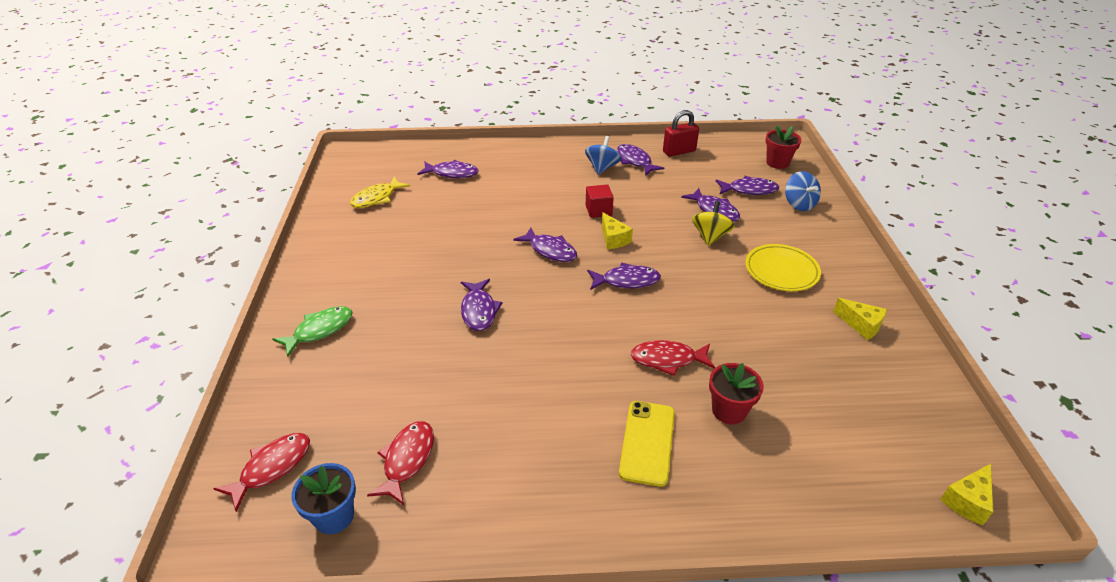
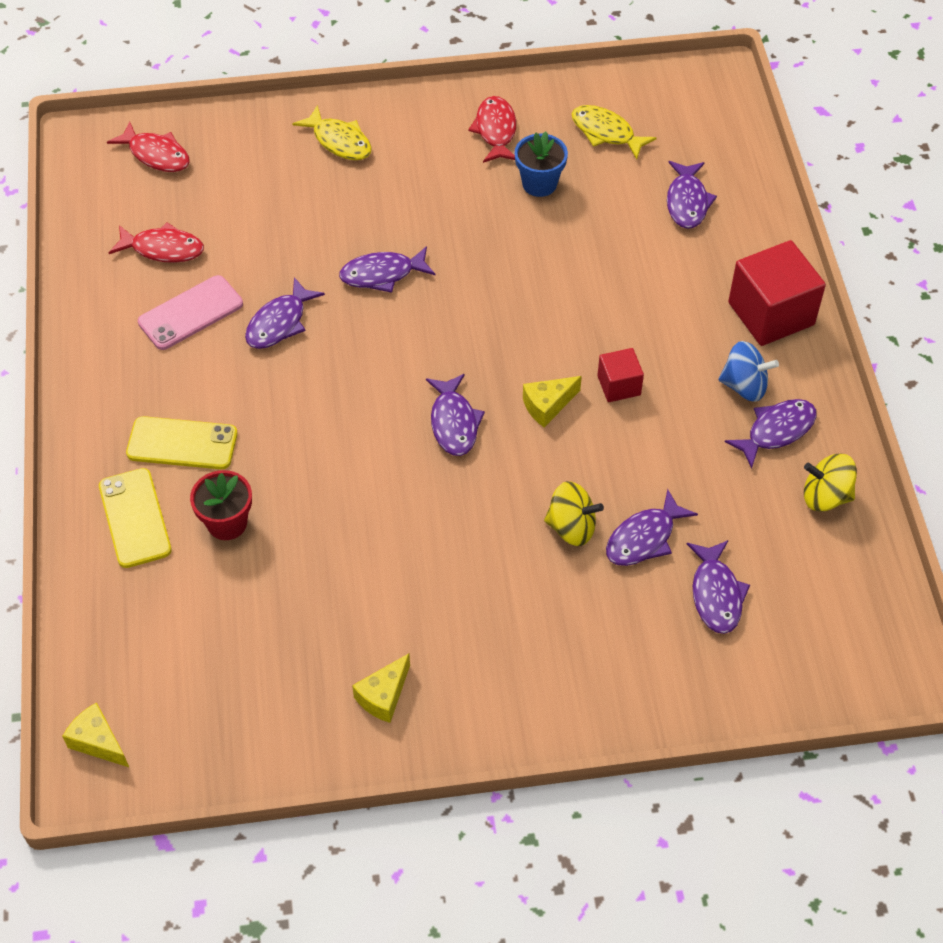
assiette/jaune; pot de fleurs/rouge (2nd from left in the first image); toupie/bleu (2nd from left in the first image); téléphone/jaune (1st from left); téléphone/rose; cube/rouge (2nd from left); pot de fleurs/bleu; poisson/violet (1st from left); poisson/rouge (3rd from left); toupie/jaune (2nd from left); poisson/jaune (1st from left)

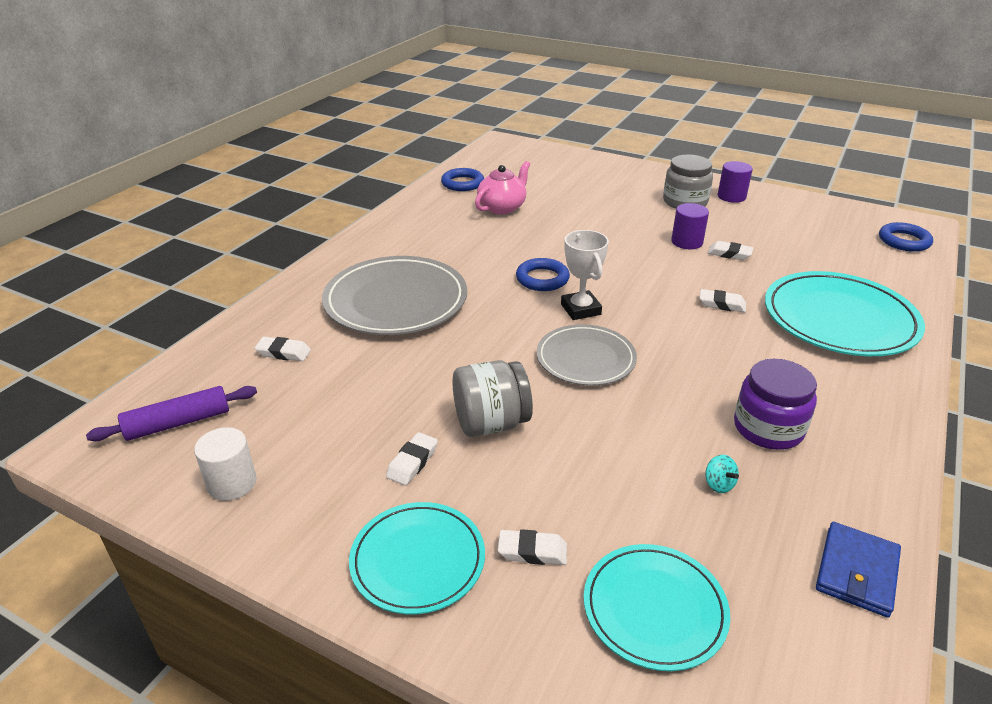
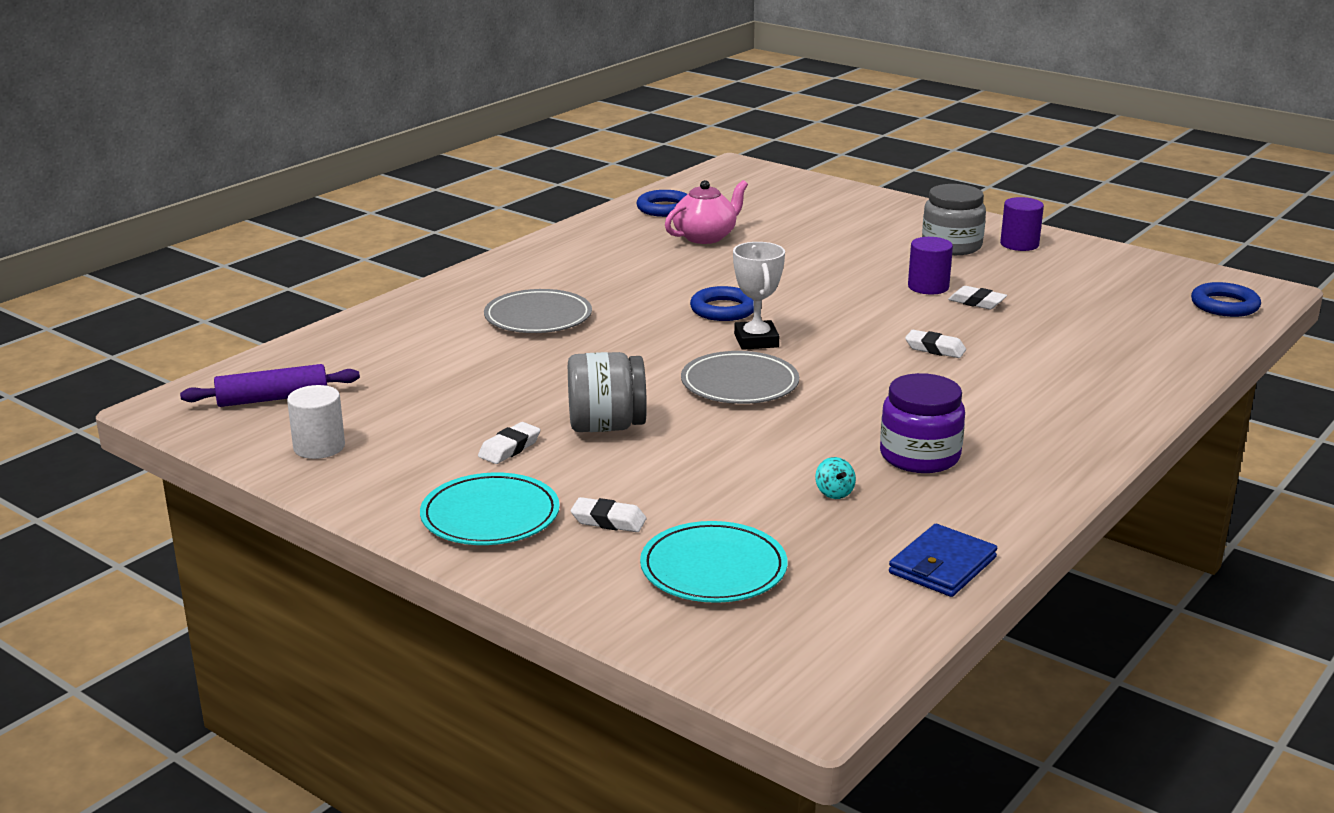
gomme/blanc (1st from left in the first image); assiette/turquoise (3rd from left in the first image); assiette/gris (1st from left)

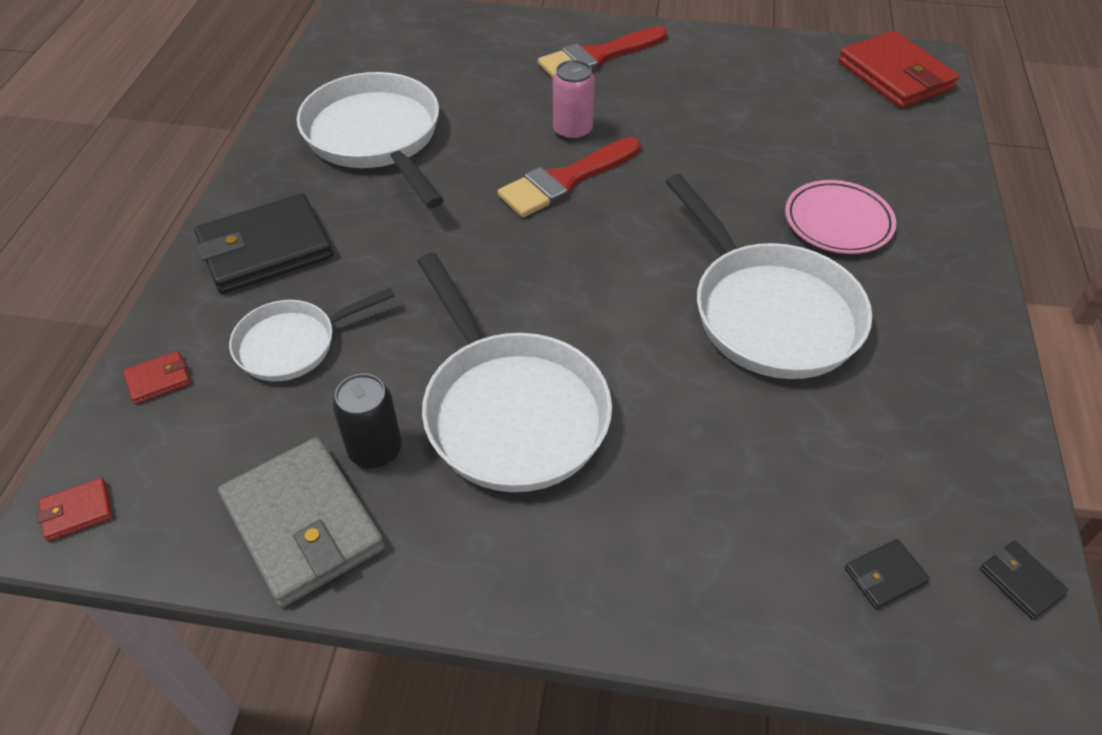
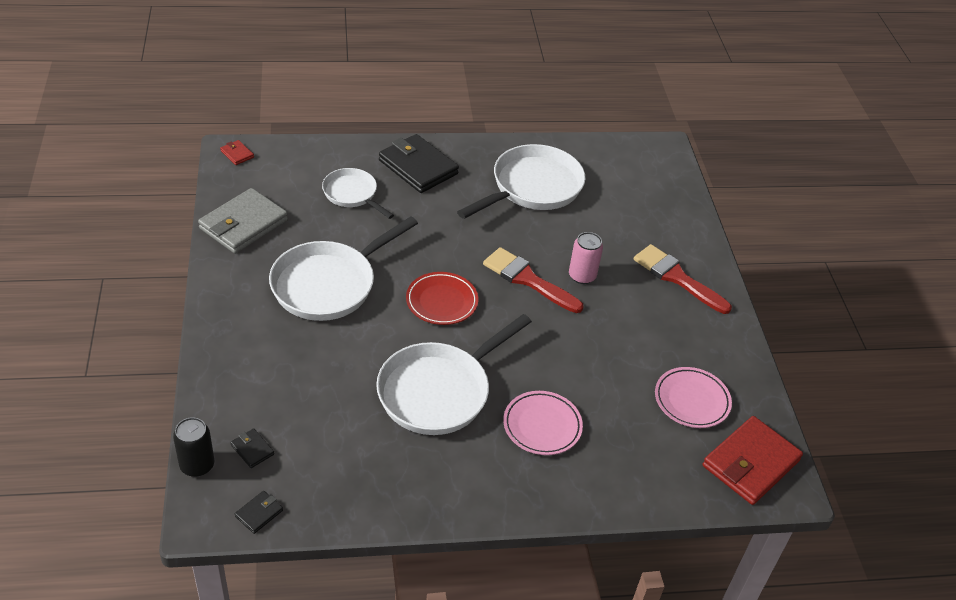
portefeuille/rouge (2nd from left in the first image); assiette/rouge; assiette/rose (2nd from left); canette/noir

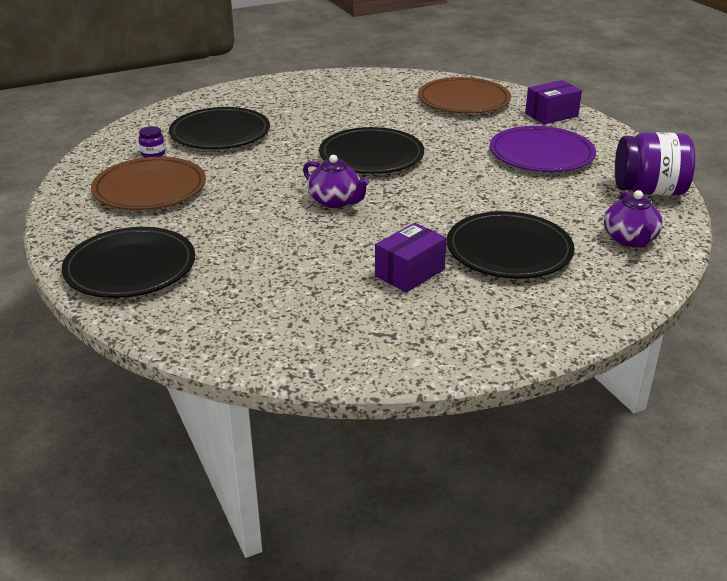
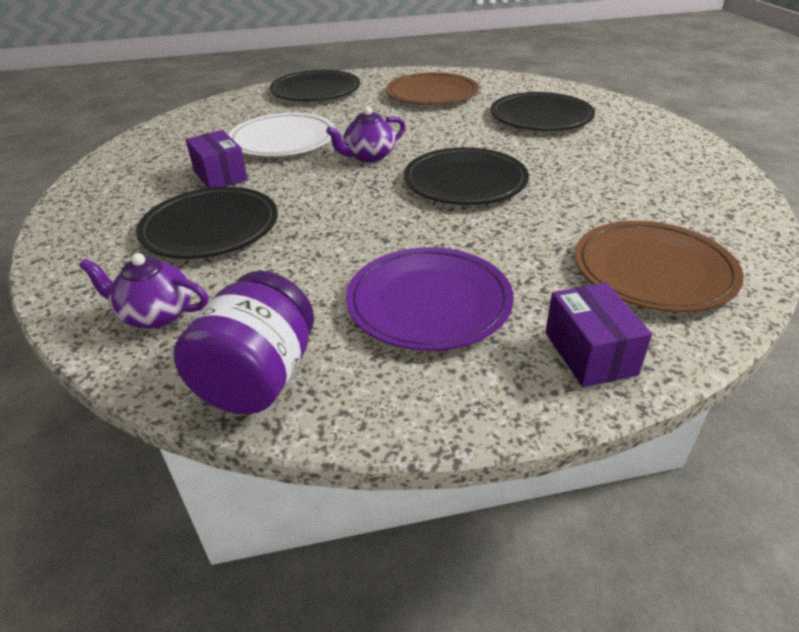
bocal/violet (1st from left in the first image); assiette/blanc

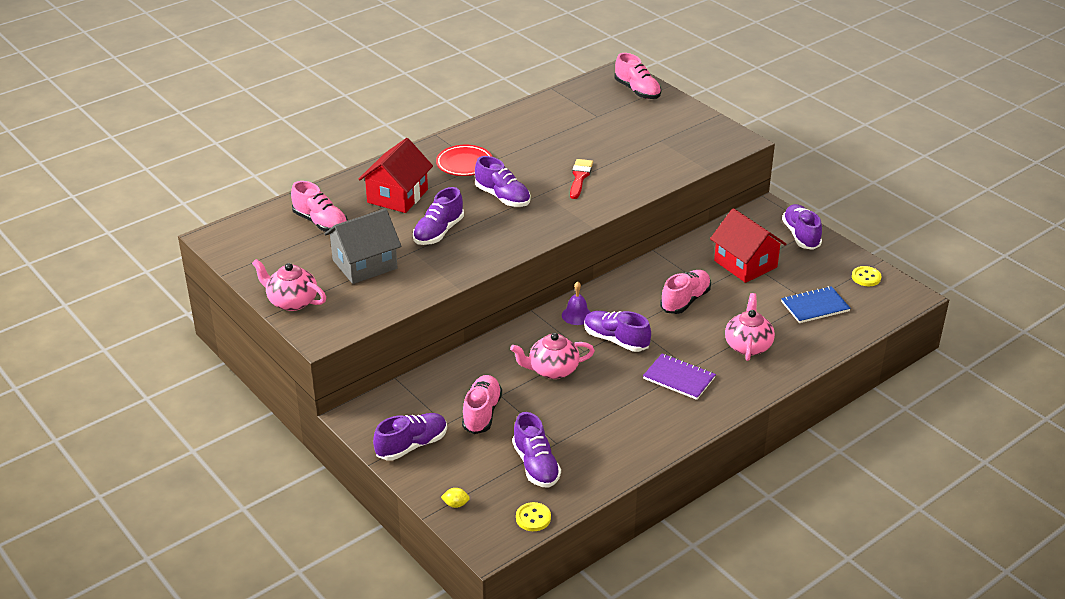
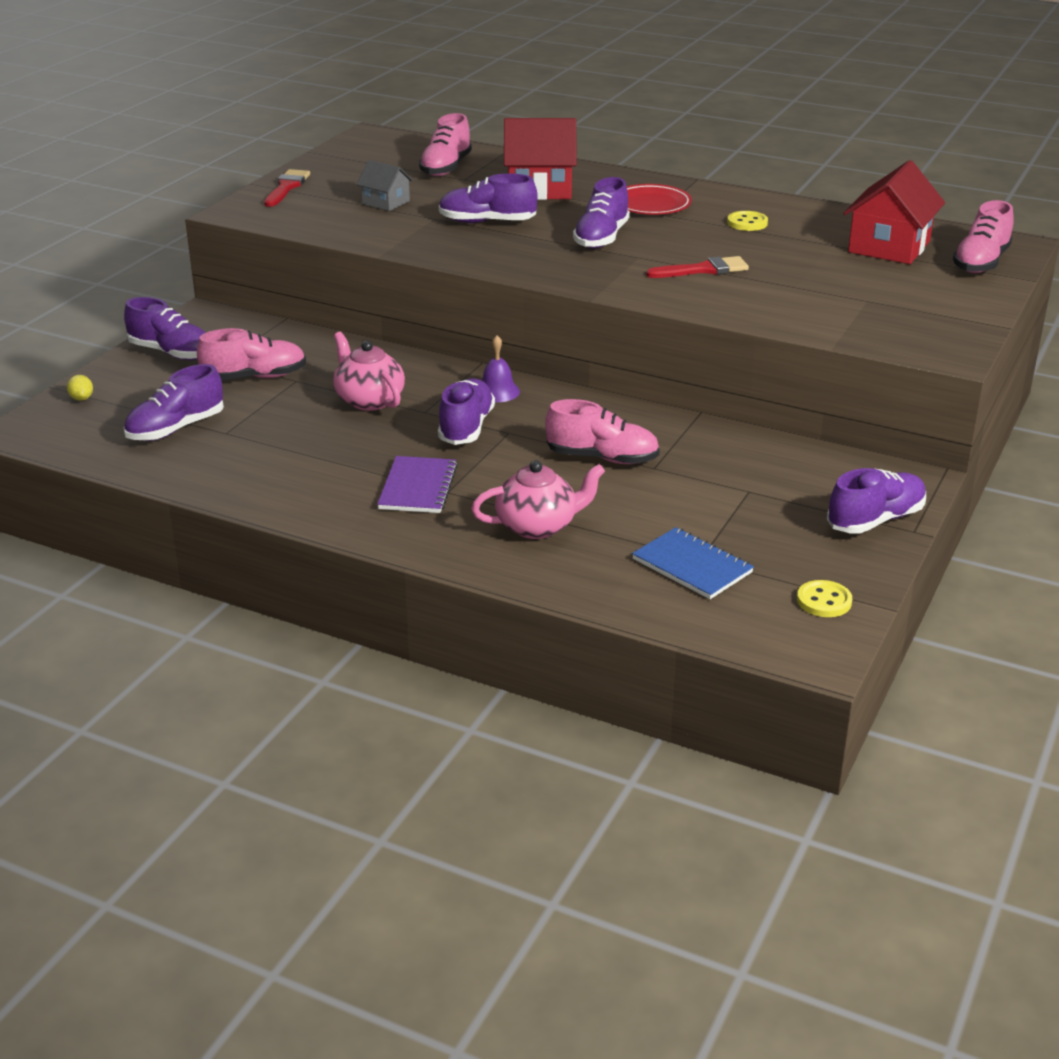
bouton/jaune (1st from left); maison/rouge (2nd from left); pinceau/rouge (1st from left); maison/gris

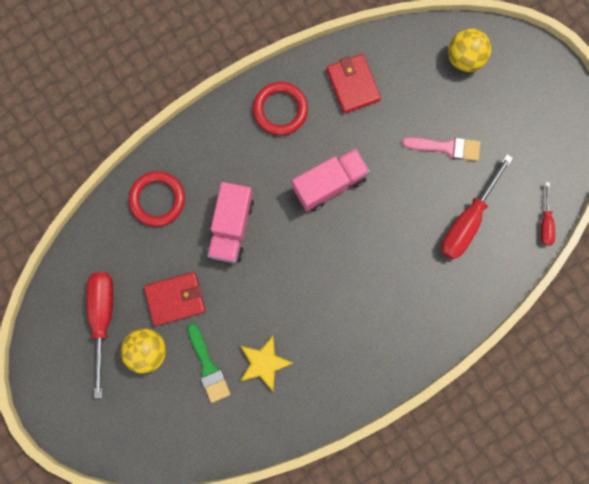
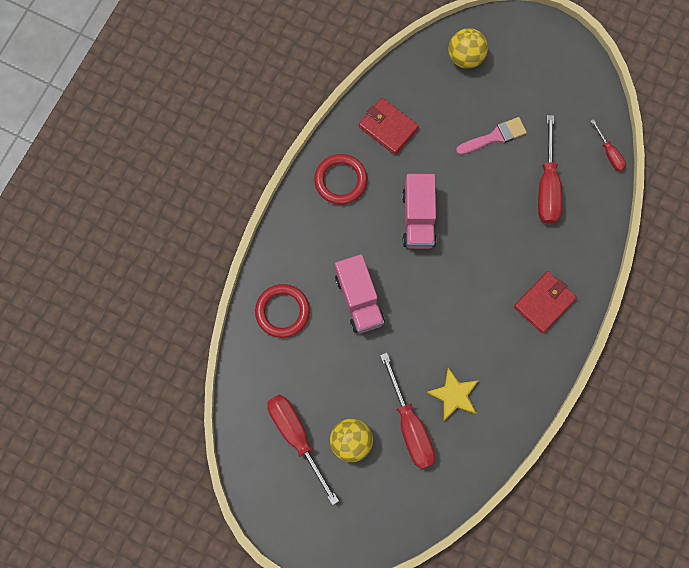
portefeuille/rouge (2nd from left); tournevis/rouge (2nd from left); camion/rose (2nd from left)

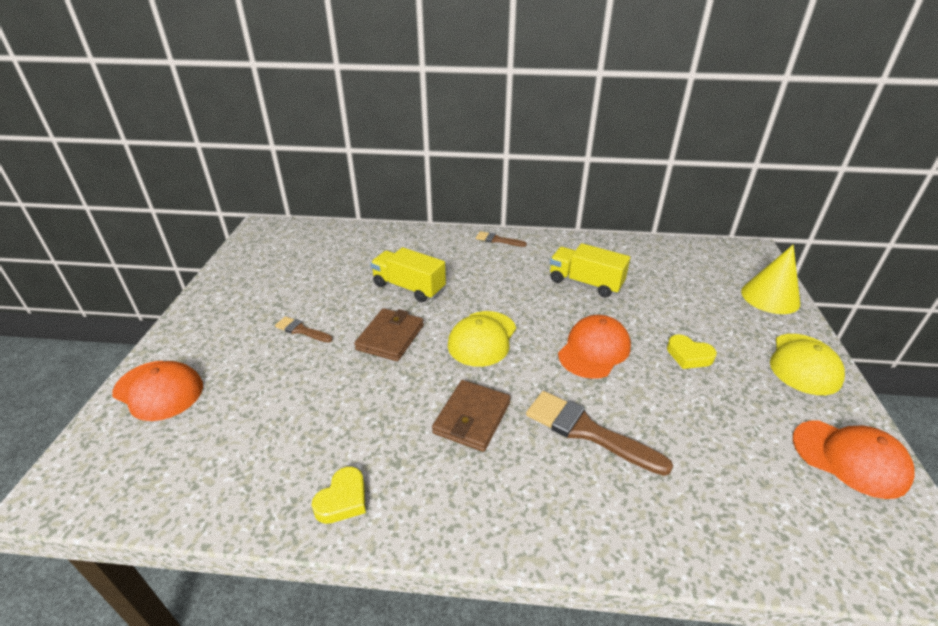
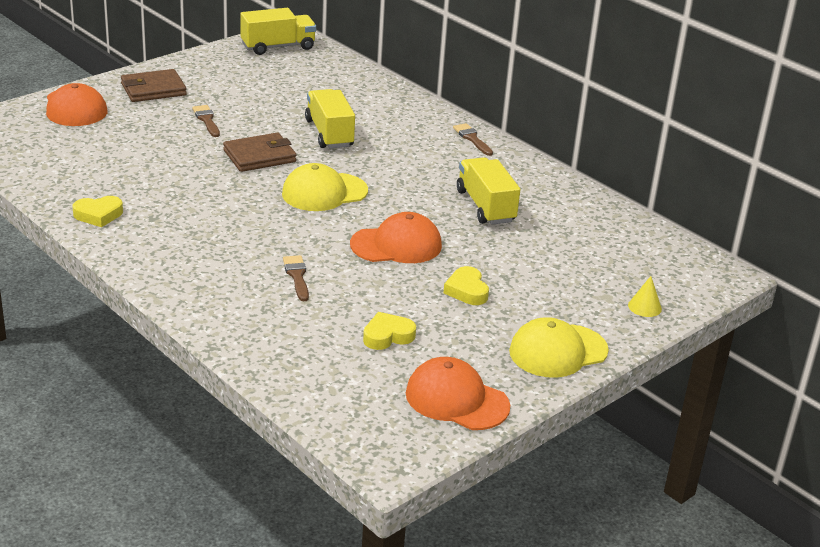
camion/jaune (1st from left); cœur/jaune (2nd from left); portefeuille/marron (1st from left); casquette/orange (3rd from left); pinceau/marron (2nd from left); cône/jaune

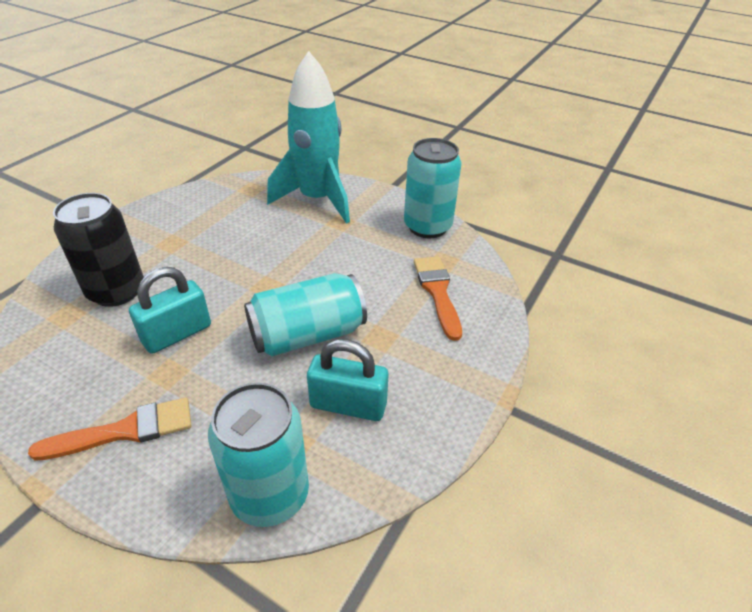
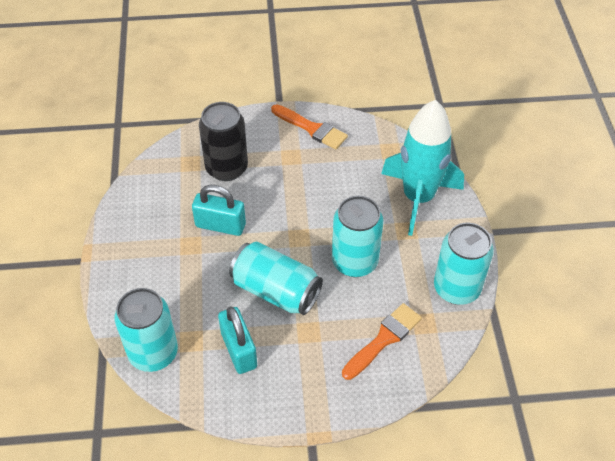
canette/turquoise (3rd from left); pinceau/orange (1st from left)

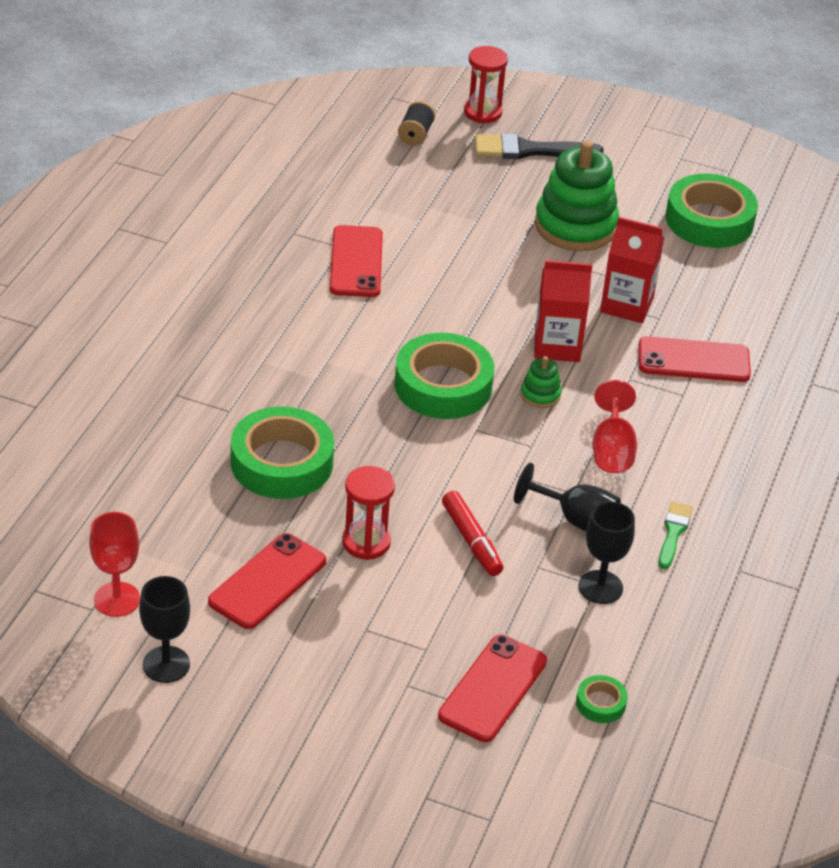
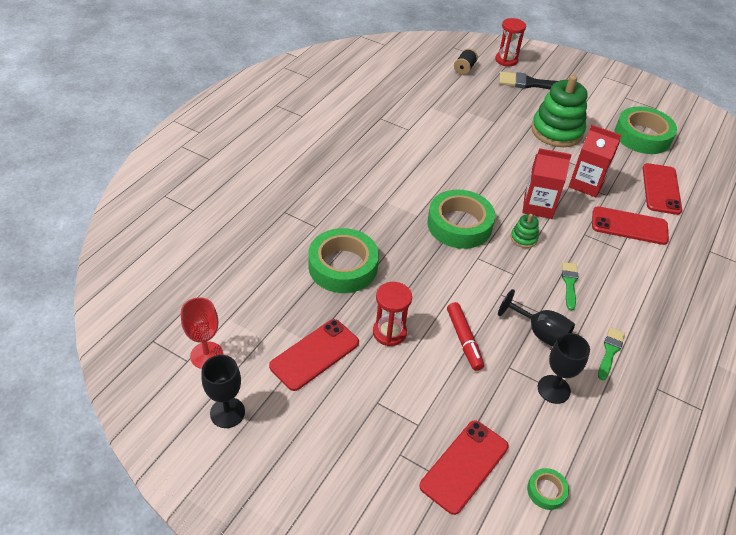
téléphone/rouge (4th from left); pinceau/vert (1st from left)

